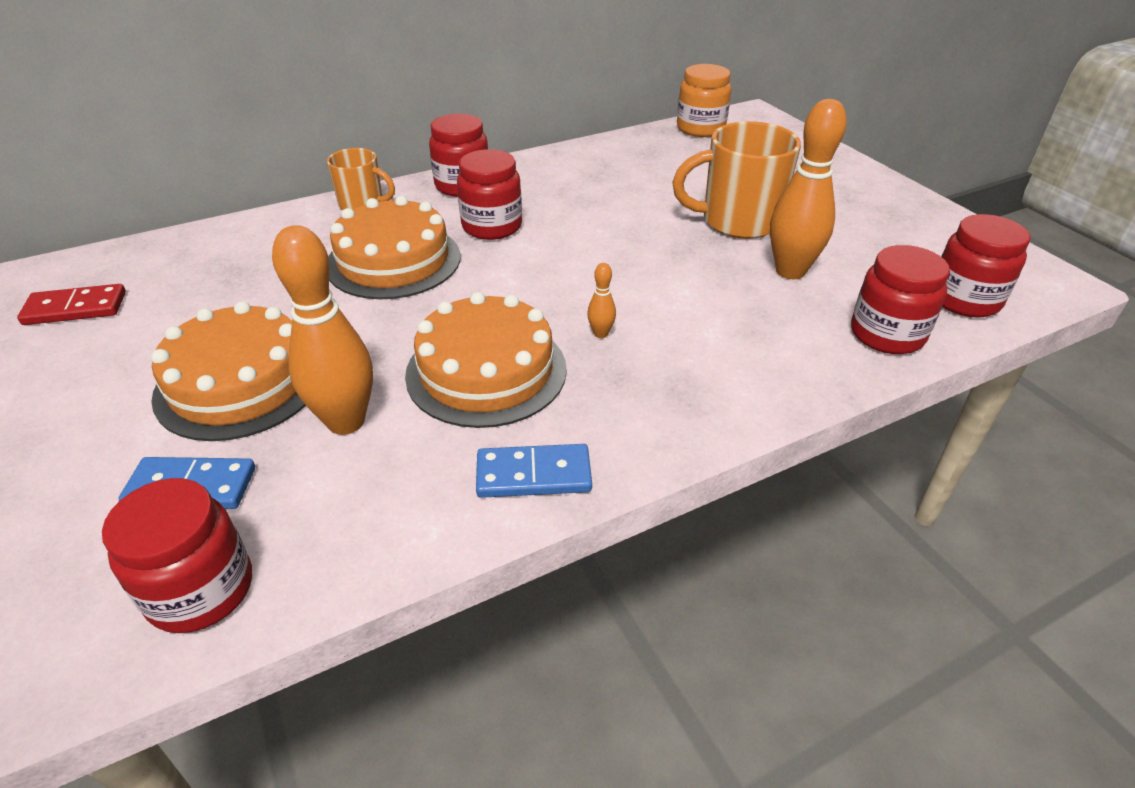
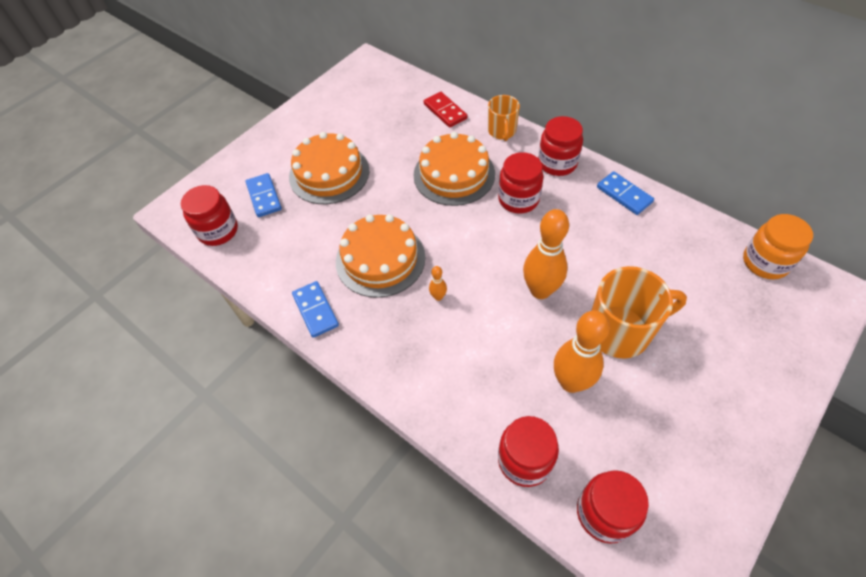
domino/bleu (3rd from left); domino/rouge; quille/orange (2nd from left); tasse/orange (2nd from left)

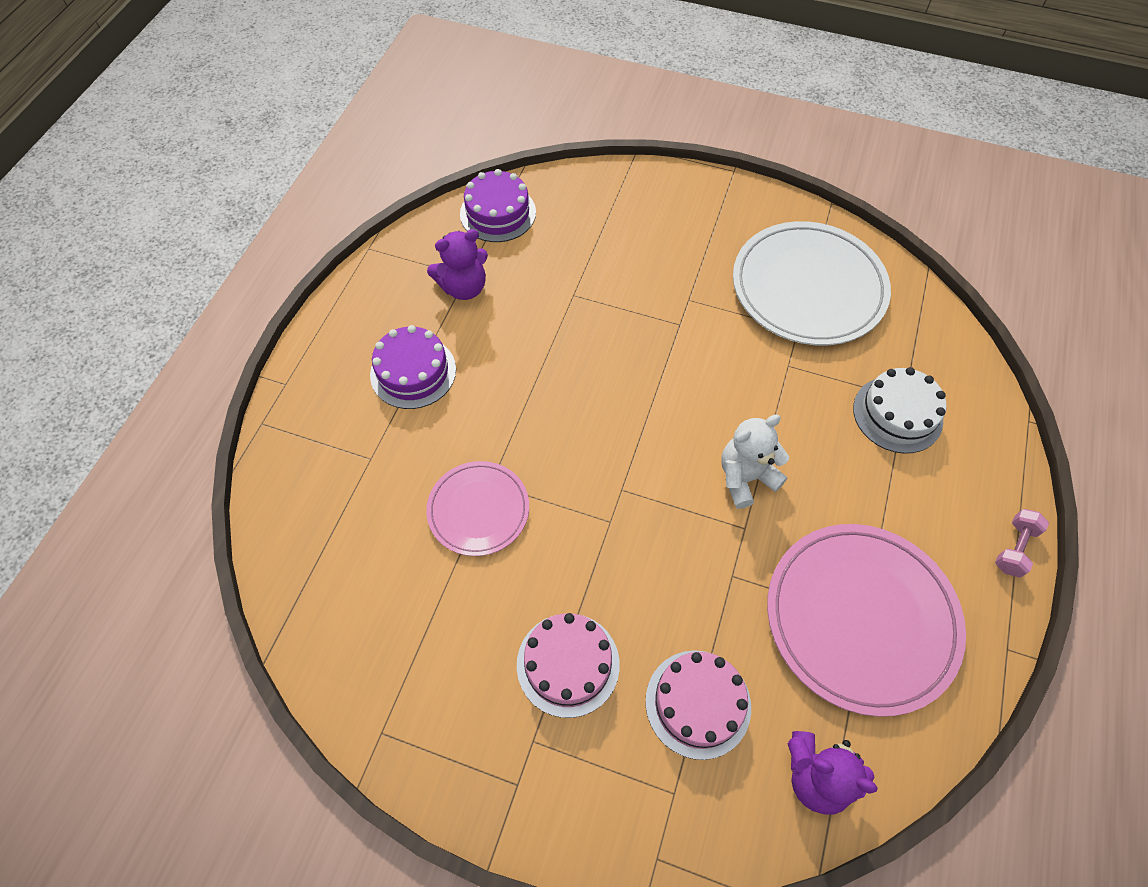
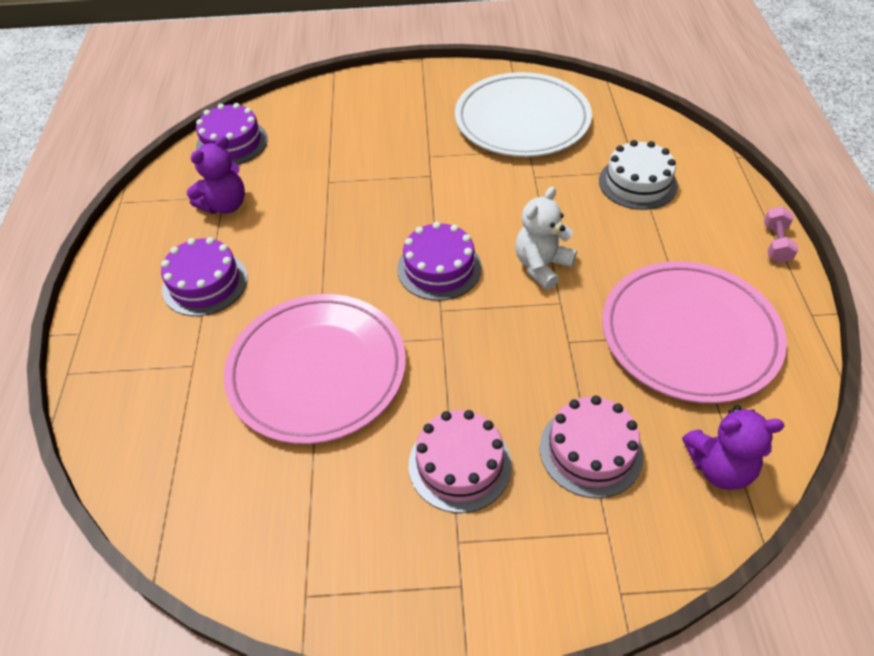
gâteau/violet (3rd from left); assiette/rose (1st from left)

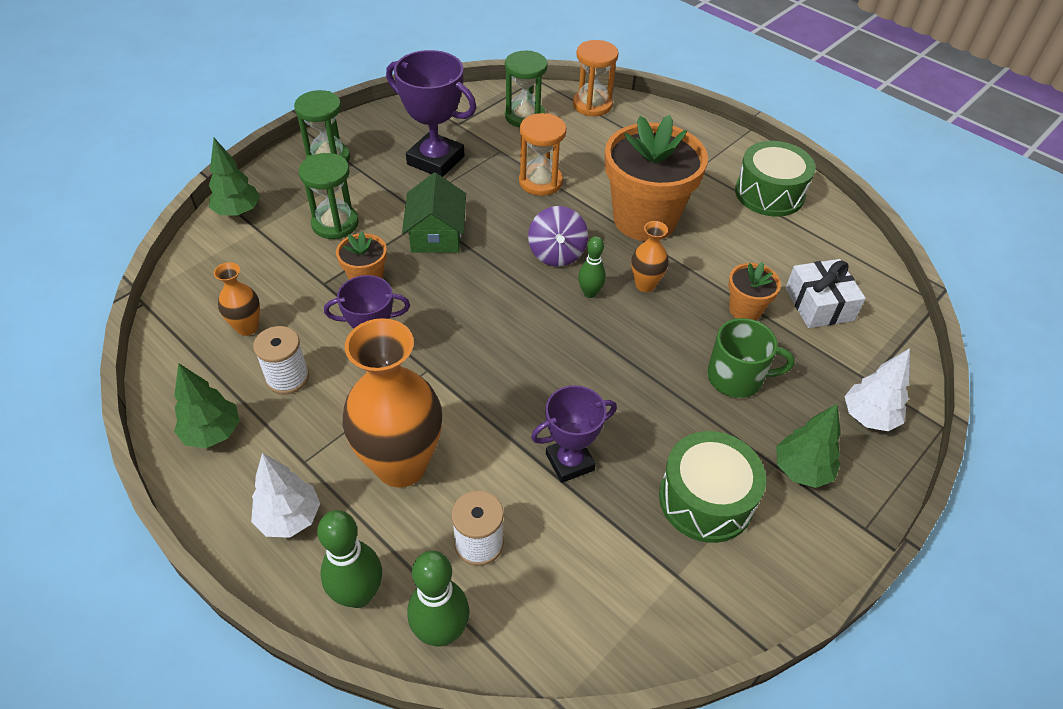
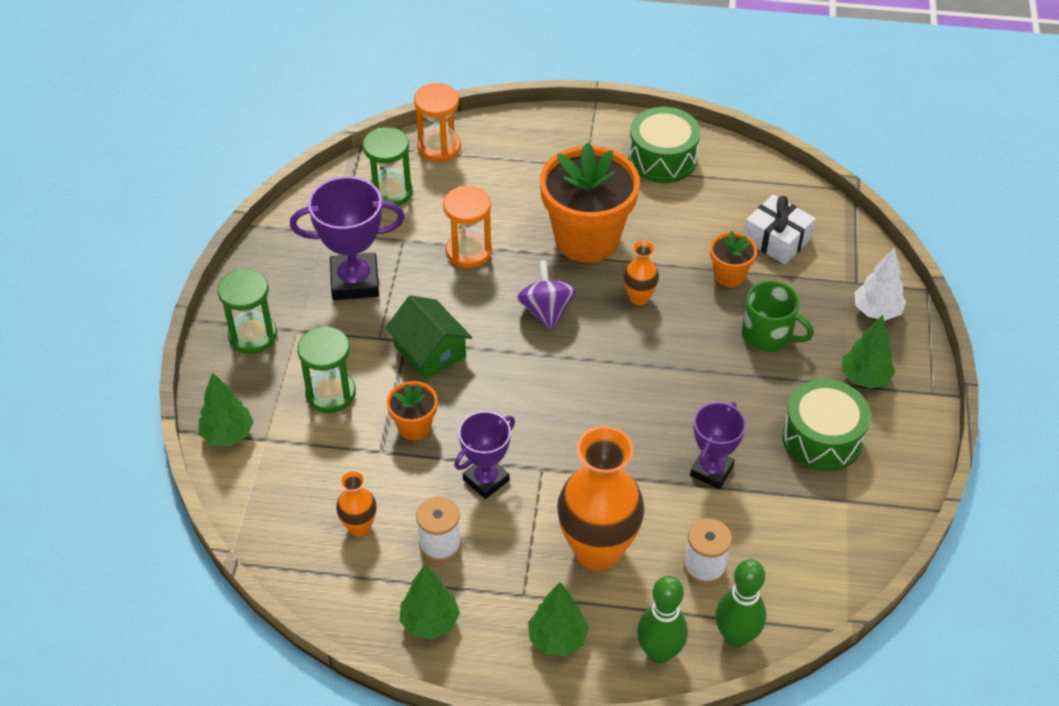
quille/vert (3rd from left in the first image); arbre/vert (3rd from left); toupie/violet; tasse/vert

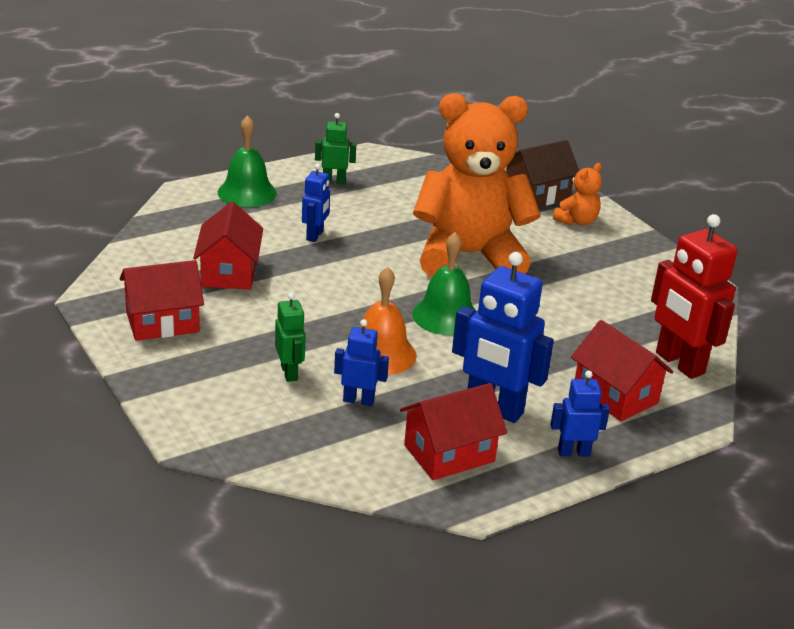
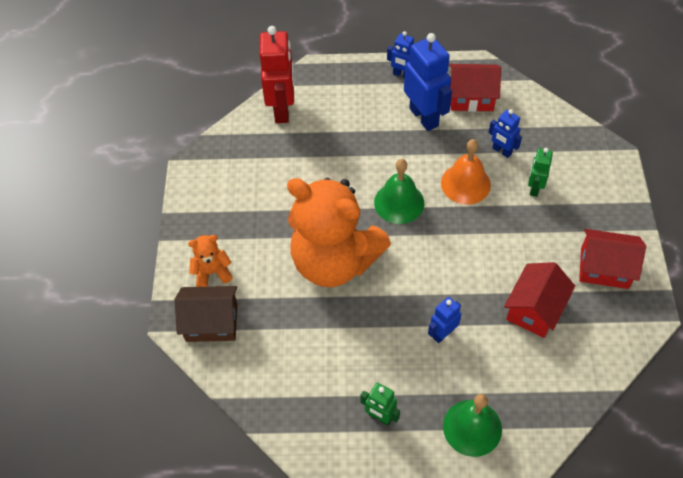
maison/rouge (4th from left in the first image)

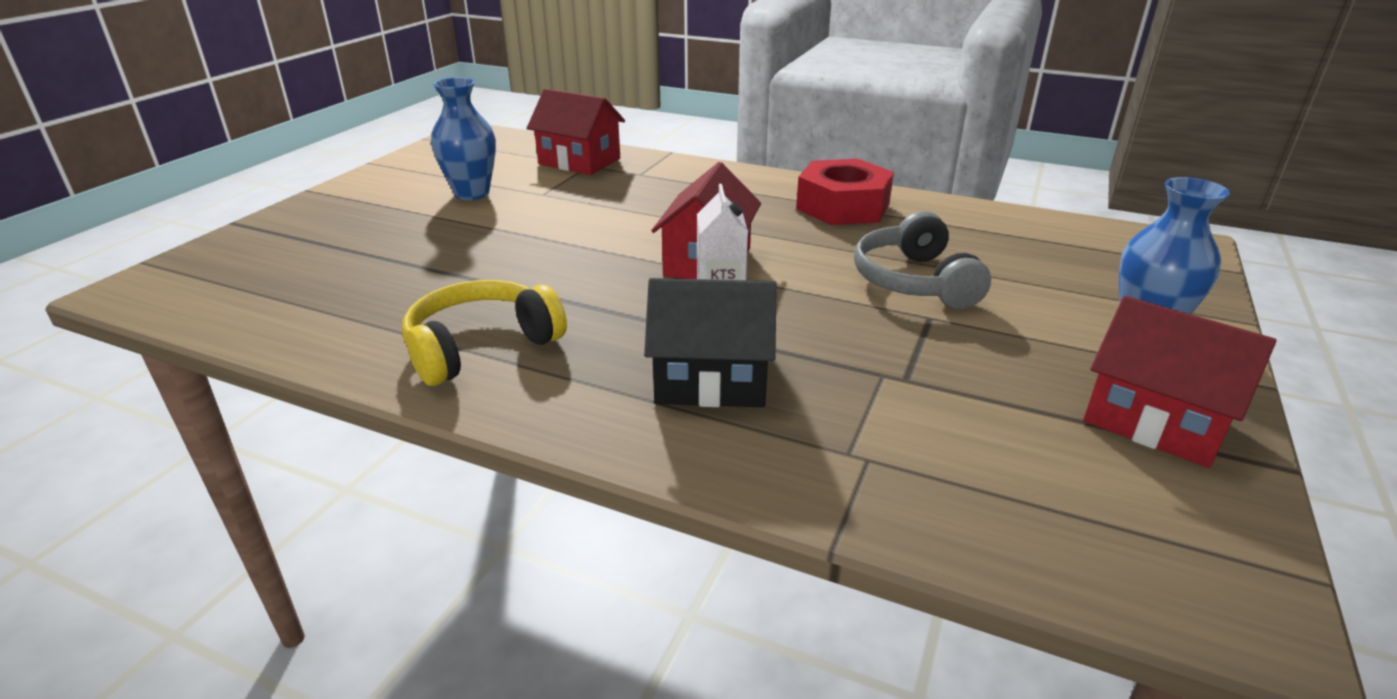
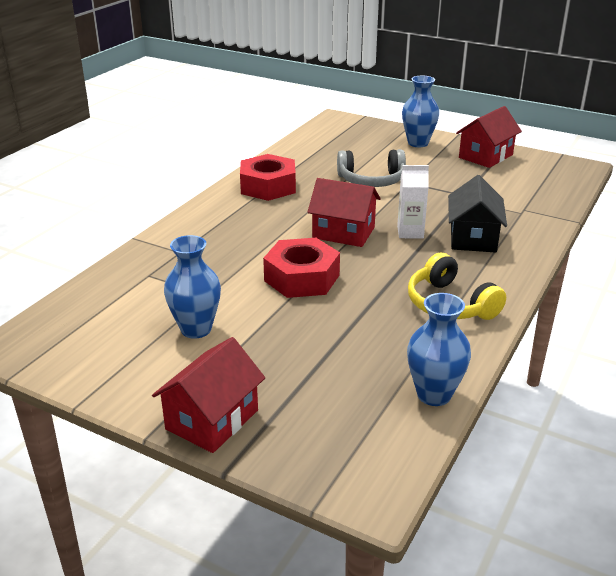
écrou/rouge (2nd from left); vase/bleu (3rd from left); maison/rouge (1st from left)

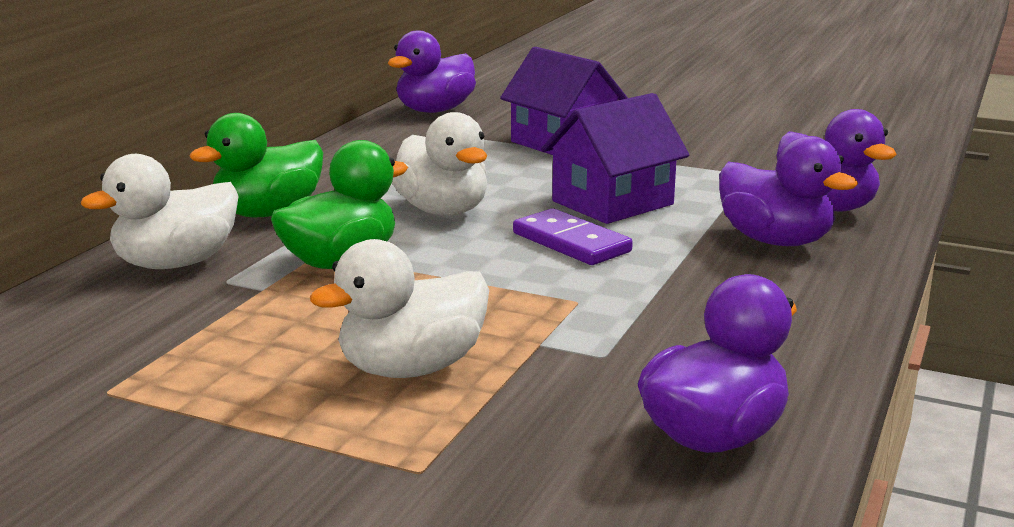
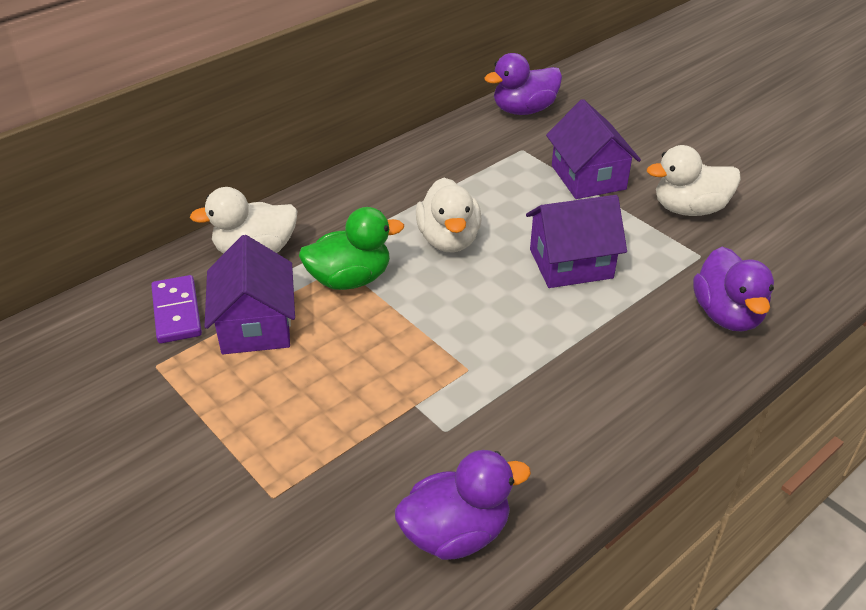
canard/vert (1st from left in the first image); canard/violet (3rd from left in the first image); maison/violet (1st from left); canard/blanc (3rd from left); domino/violet

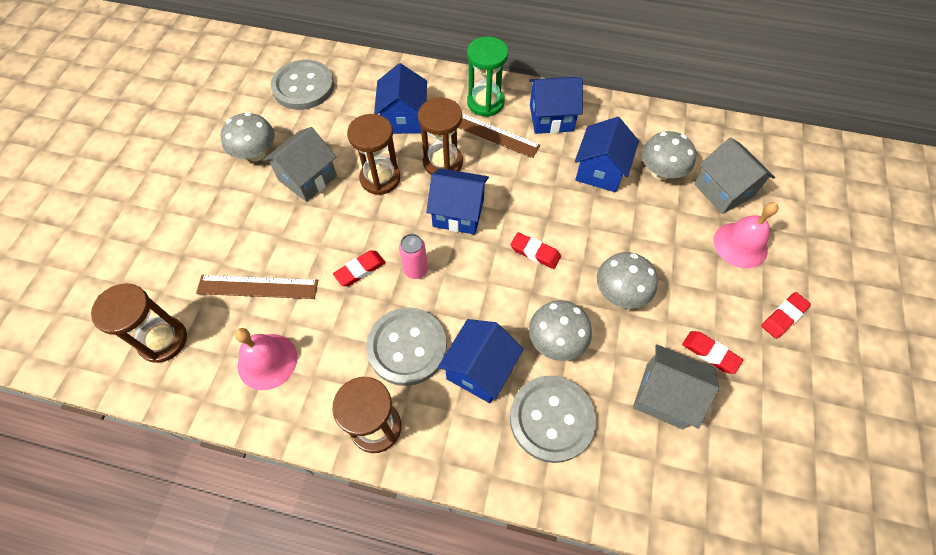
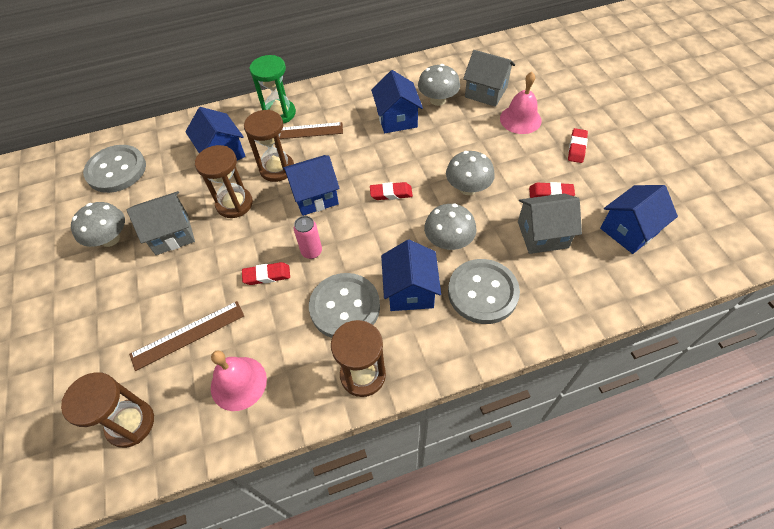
maison/bleu (5th from left); maison/gris (1st from left); gomme/rouge (1st from left)

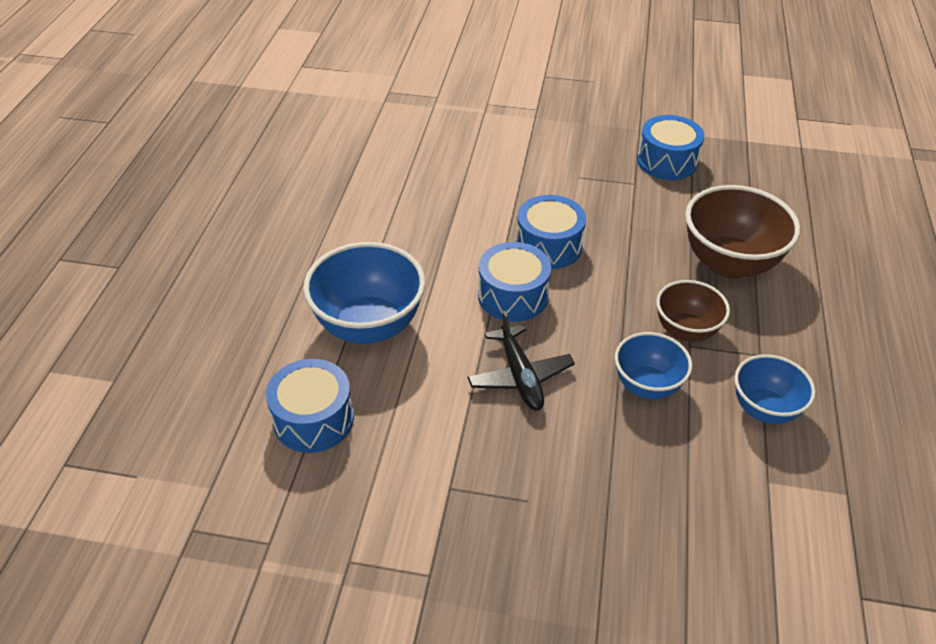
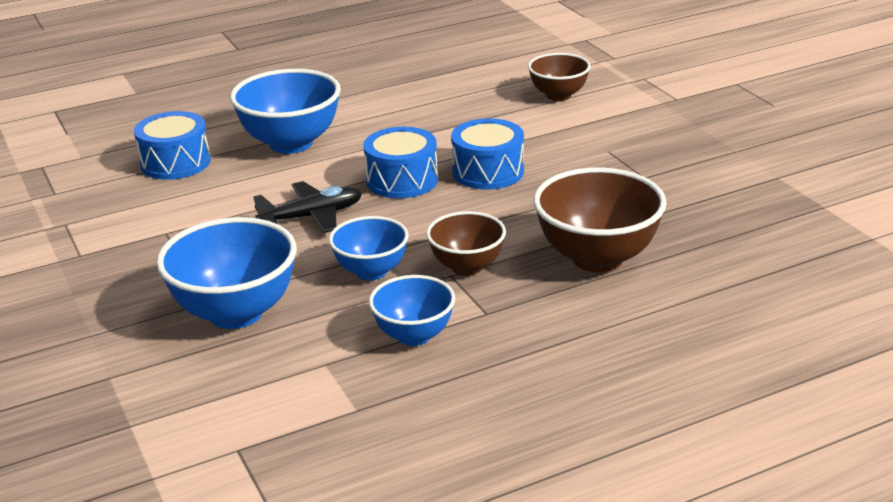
tambour/bleu (4th from left in the first image); bol/bleu (1st from left); bol/marron (2nd from left); avion/noir

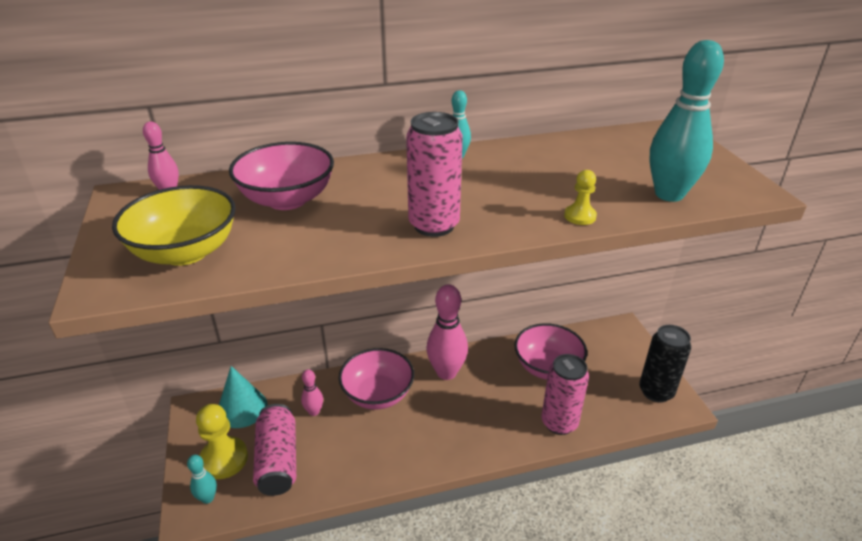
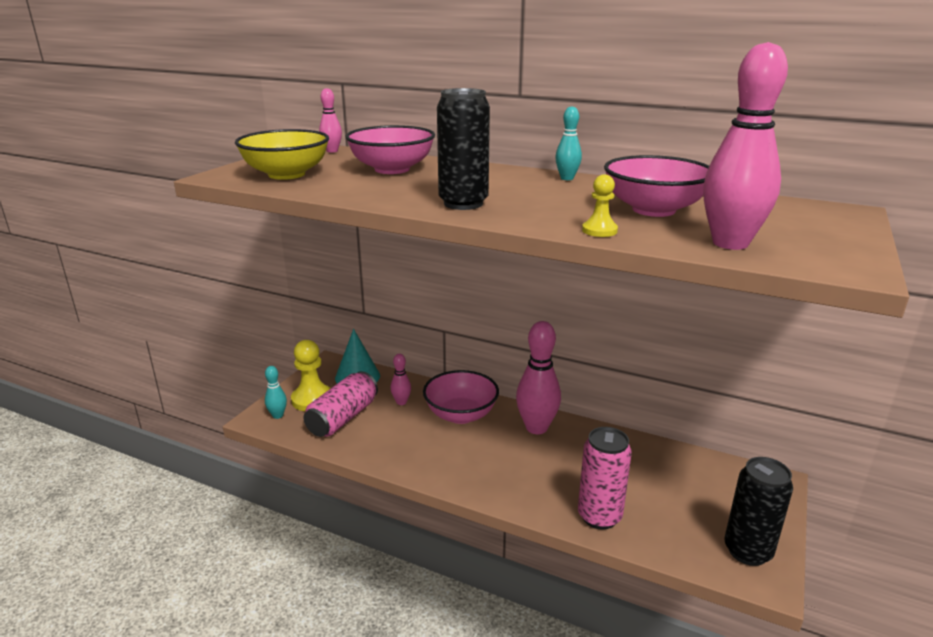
bol/rose (3rd from left); canette/noir (1st from left); quille/rose (4th from left)

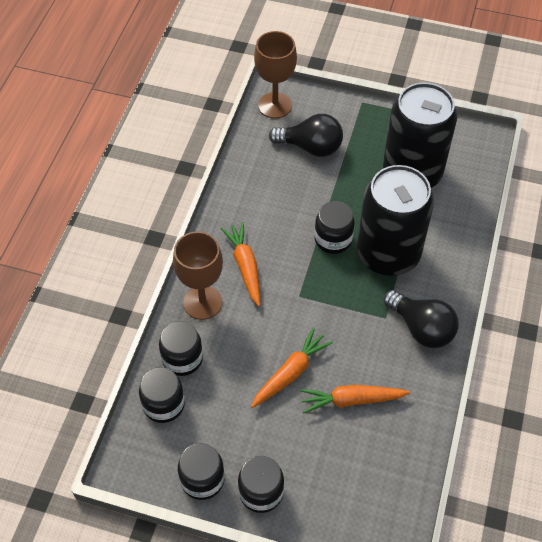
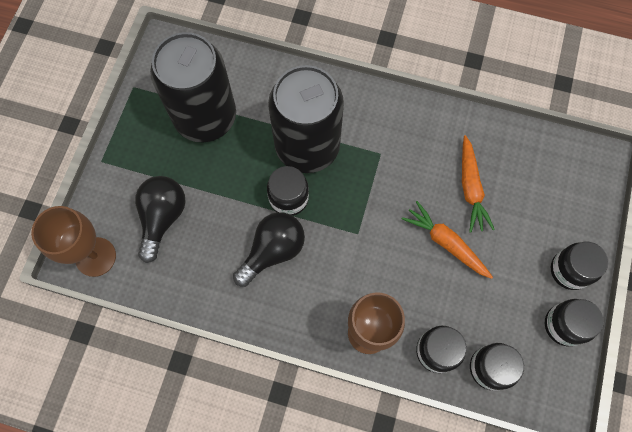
carotte/orange (1st from left in the first image); ampoule/noir (2nd from left)

